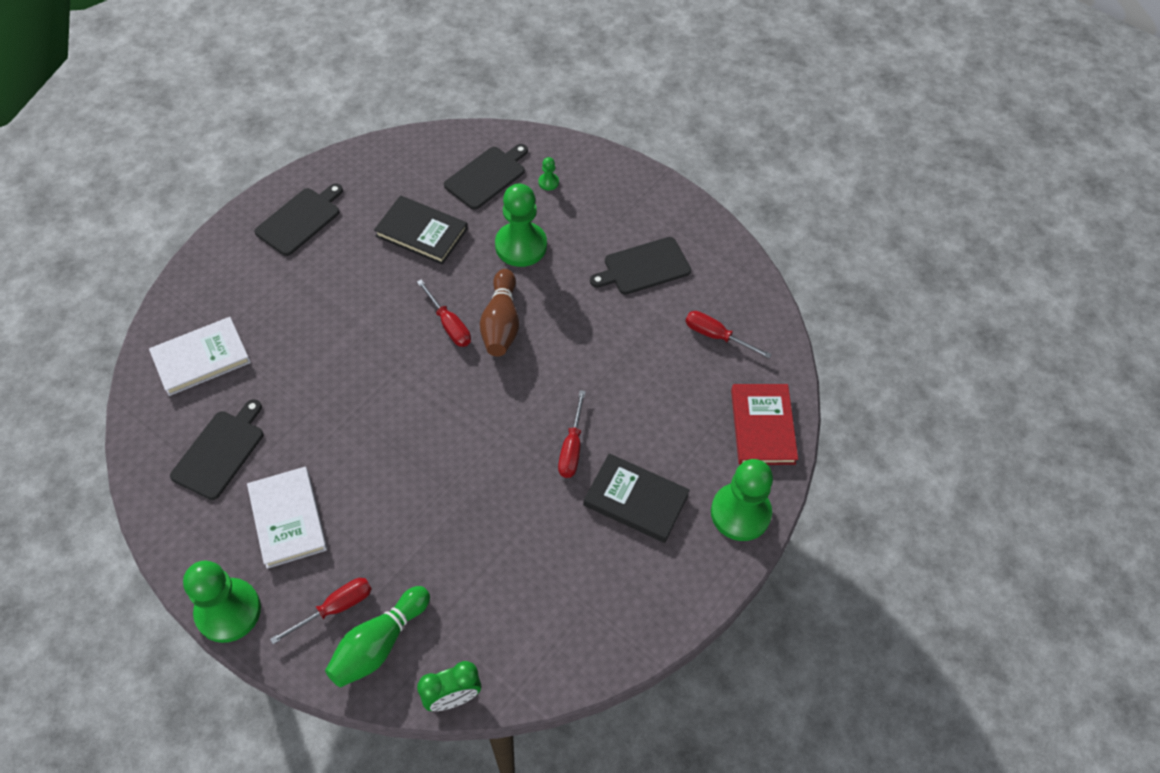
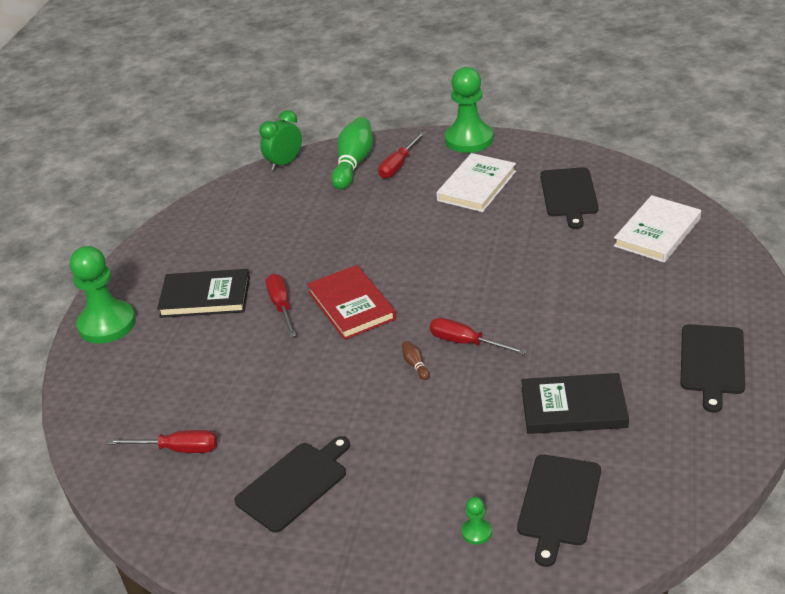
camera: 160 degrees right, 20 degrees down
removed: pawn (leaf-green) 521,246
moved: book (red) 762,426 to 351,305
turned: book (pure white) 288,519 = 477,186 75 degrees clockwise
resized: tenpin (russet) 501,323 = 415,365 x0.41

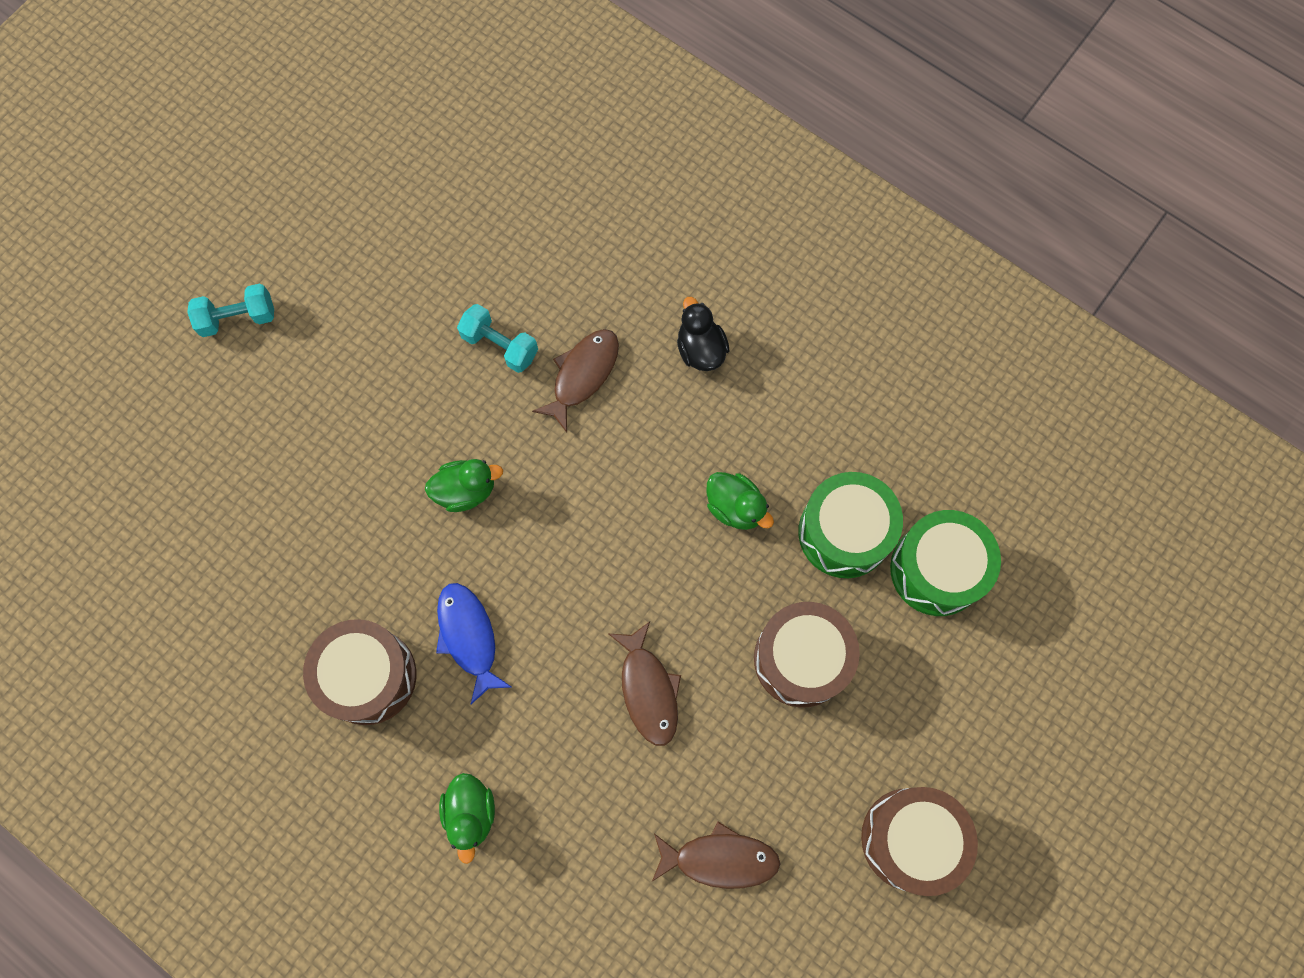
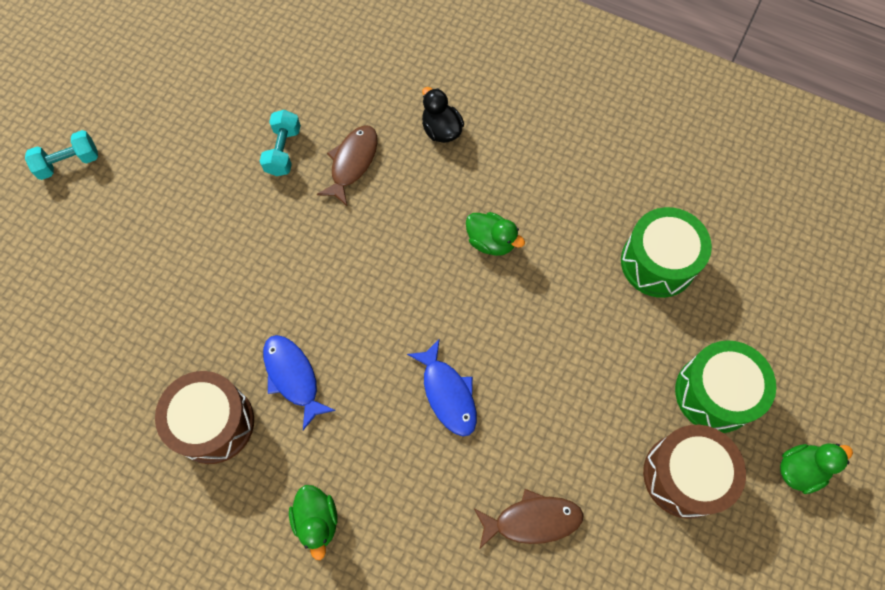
camera: 10 degrees left, 5 degrees down
removed: snare drum (russet) 801,659
moved: toy duck (leaf-green) 466,490 to 800,469; snare drum (leaf-green) 844,532 to 715,393
recoloured: fish figure (russet) 648,690 to fish figure (blue) 447,393
turned: hand weight (turquoise) 500,345 = 283,151 75 degrees clockwise

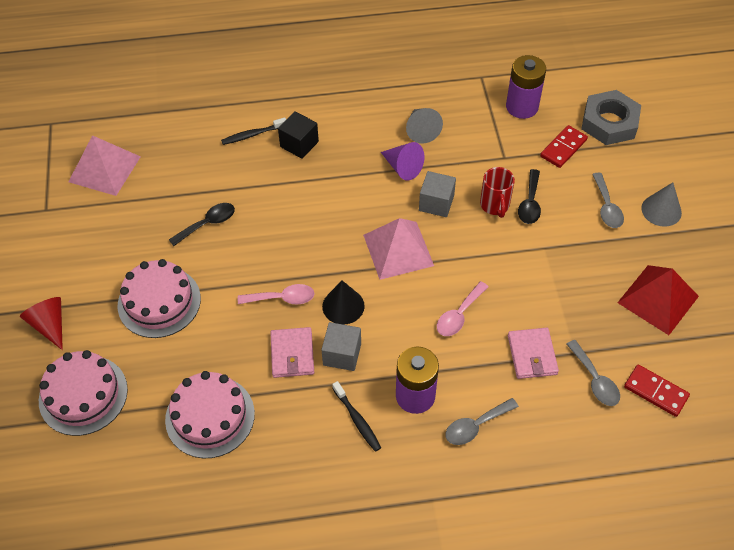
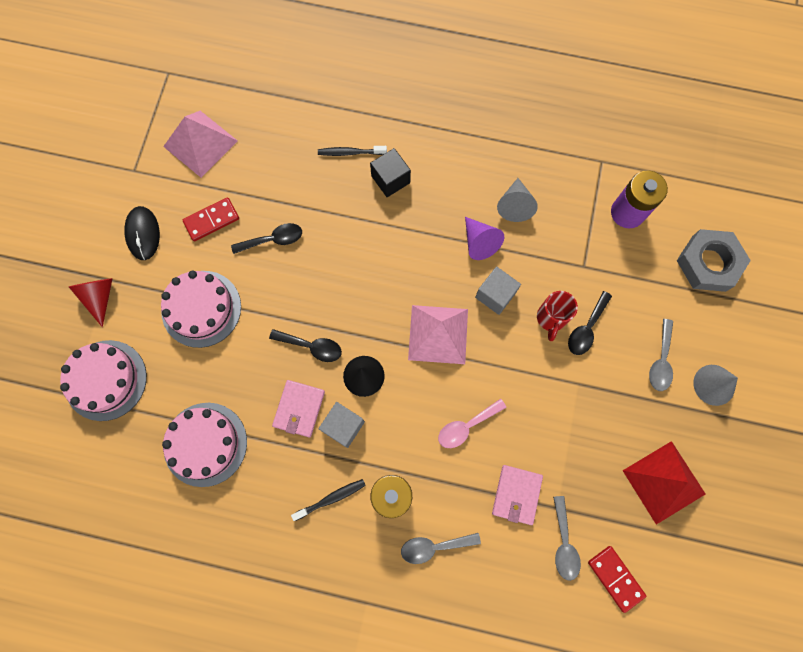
camera: 20 degrees right, 20 degrees up
added: PC mouse (black) 143,234
moved: domino piece (red) 563,148 to 211,220
recoloured: tablespoon (rose-pink) 282,298 to tablespoon (black) 311,346
turned: dental brush (black) 357,420 = 331,498 105 degrees counterclockwise

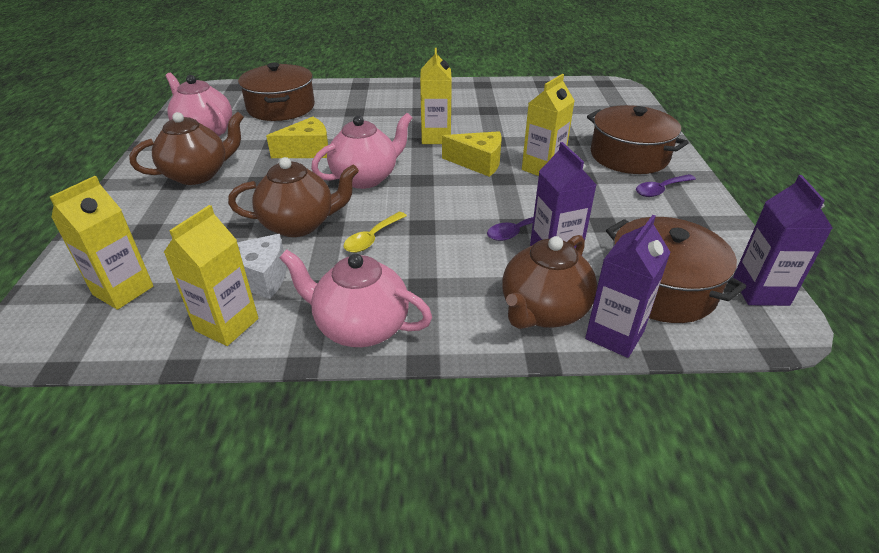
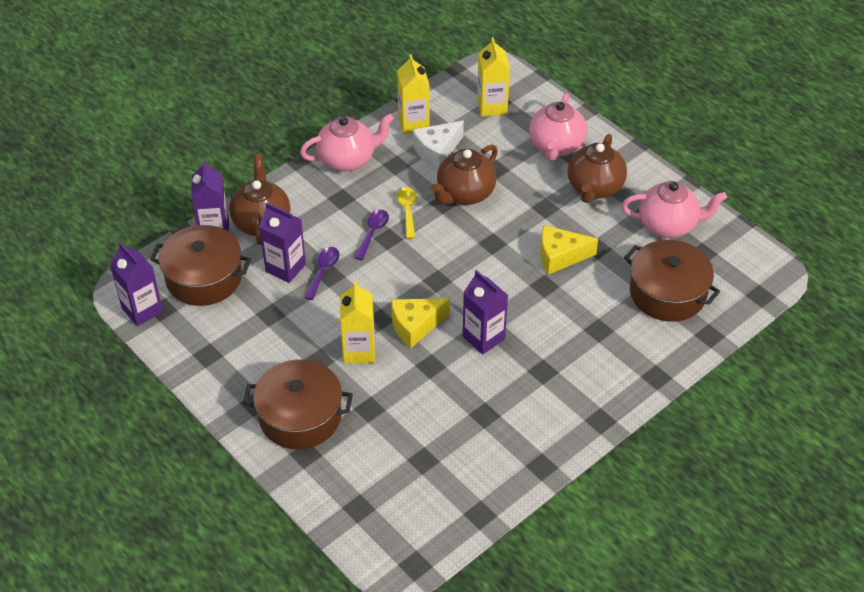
camera: 140 degrees right, 10 degrees up
moved: teapot (rose-pink) 366,178 to 556,146; tablespoon (violet) 660,190 to 373,233
recoloured: juice carton (yellow) 436,137 to juice carton (violet) 483,338
turned: cheese (yellow) 307,151 = 560,256 60 degrees clockwise

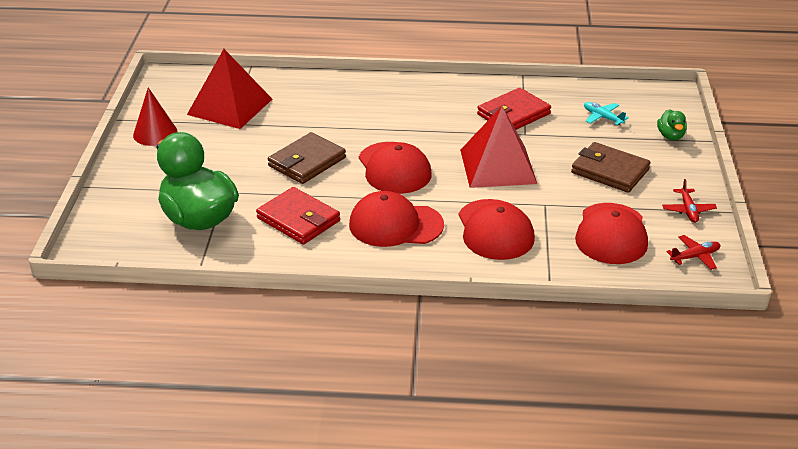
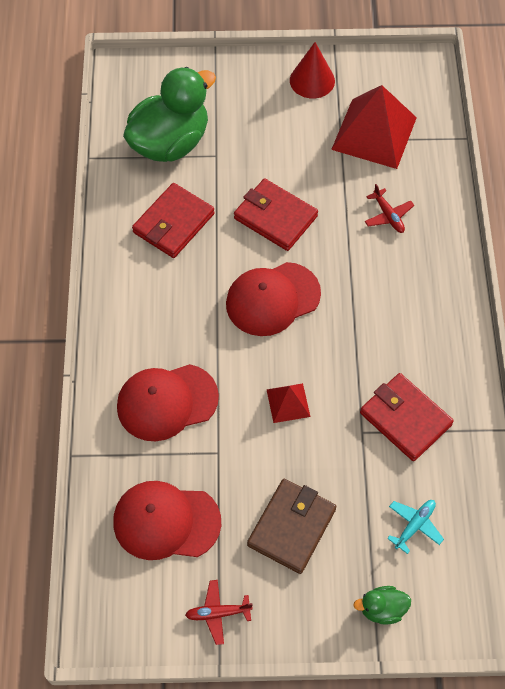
camera: 85 degrees right, 25 degrees up
removed: cap (red) 395,225
moved: toy plane (red) 695,256 to 388,216
recoloured: billfold (russet) 307,162 to billfold (red) 275,217
resized: pyramid (red) 497,166 = 288,403 x0.48

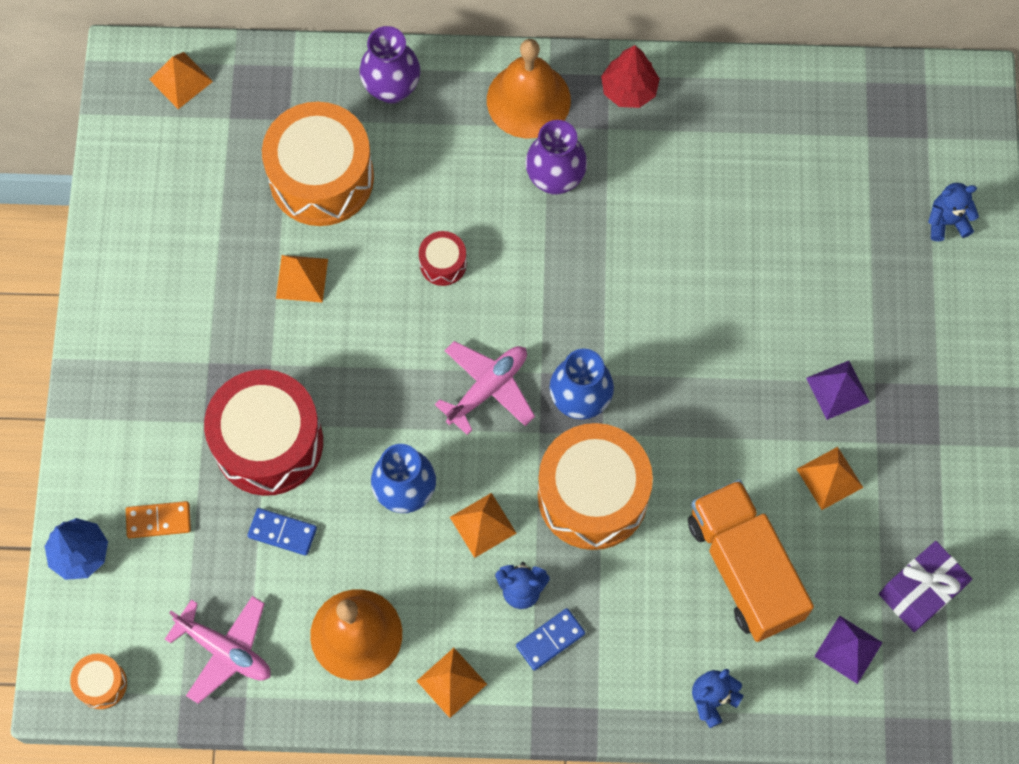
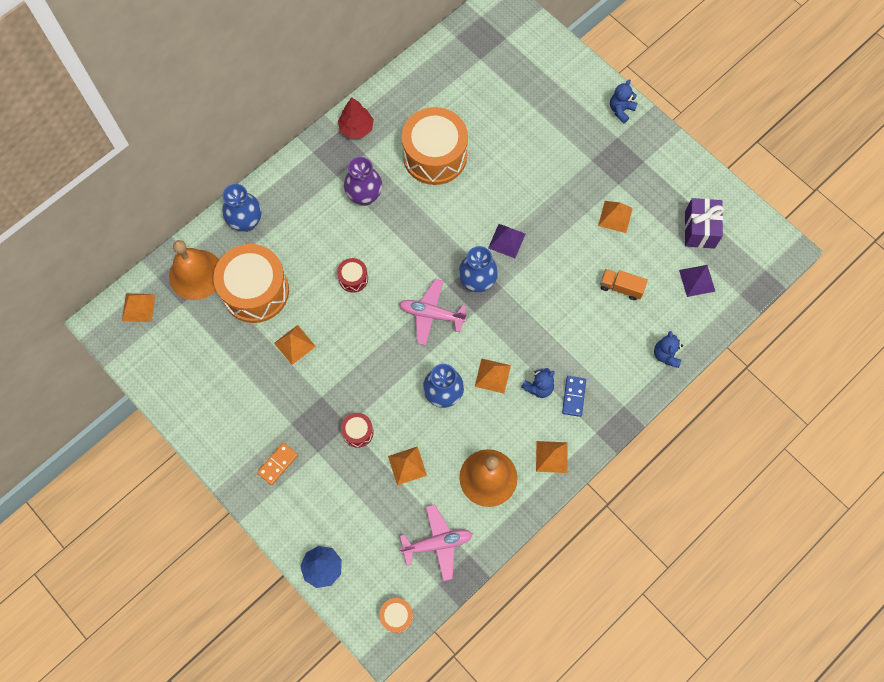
camera: 45 degrees left, 0 degrees up
moved: domino piece (orange) 158,520 to 277,464; school bell (orange) 528,100 to 196,274; snare drum (orange) 592,496 to 435,156; pyramid (violet) 837,389 to 506,240; teddy bear (blue) 947,222 to 621,110
replaced: domino piece (blue) 282,532 to pyramid (orange) 407,465
recoloured: flower vase (violet) 392,88 to flower vase (blue) 246,222
turned: toy plane (rose-pink) 488,388 = 431,314 75 degrees counterclockwise
resized: snare drum (red) 268,442 = 358,432 x0.44; lorry (orange) 744,568 = 621,287 x0.48

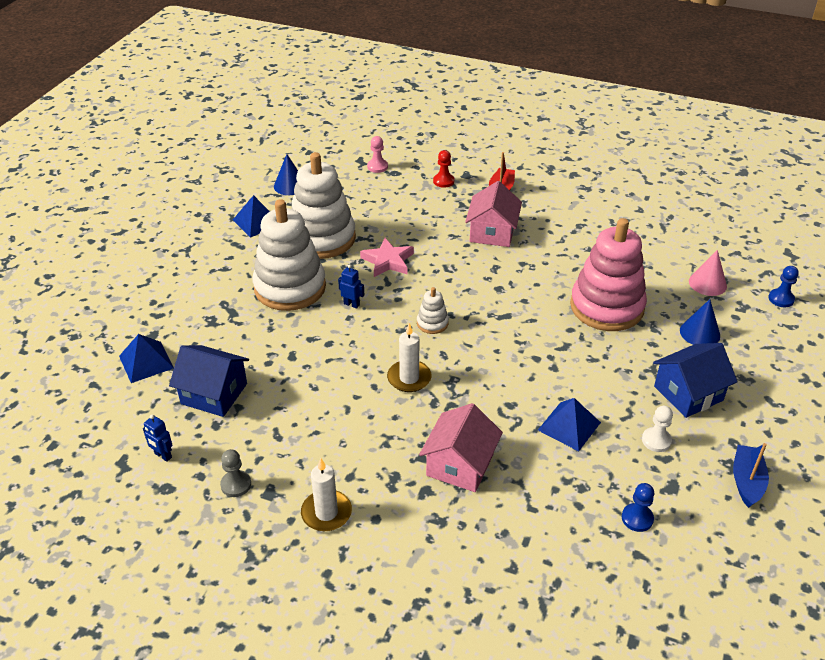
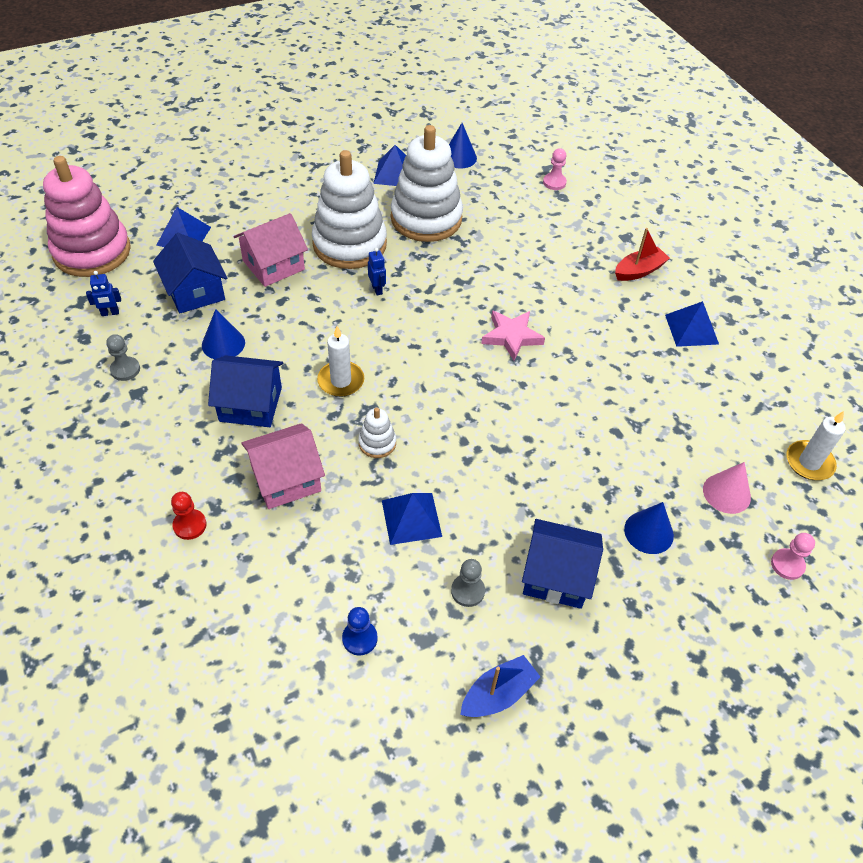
camera: 40 degrees right, 10 degrees up
added: cone shape (blue) 223,344; house (blue) 250,404; pyramid (blue) 691,329
moved: pillar candle (pure white) 326,513 to 809,462; five-pointed star (rose-pink) 388,261 to 511,336; stacking toy (pure white) 432,323 to 377,443; pawn (red) 443,181 to 190,525; house (rose-pink) 492,232 to 273,265; stacking toy (rose-pink) 606,307 to 92,251
recoloured: pawn (pure white) 656,440 to pawn (grey) 467,591; pawn (blue) 781,299 to pawn (rose-pink) 787,565
turned: robot (blue) 163,455 = 110,313 90 degrees counterclockwise

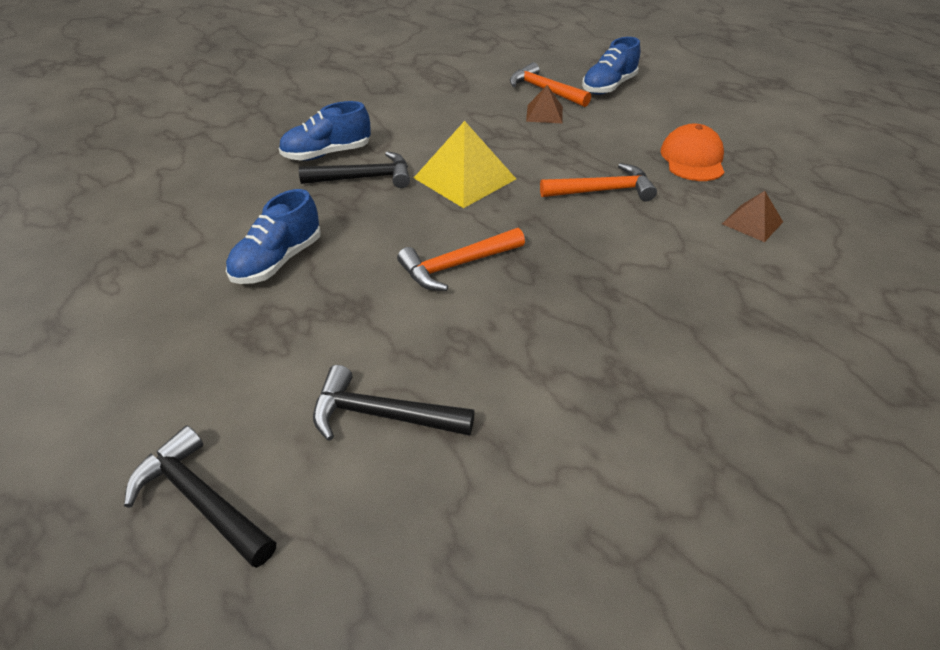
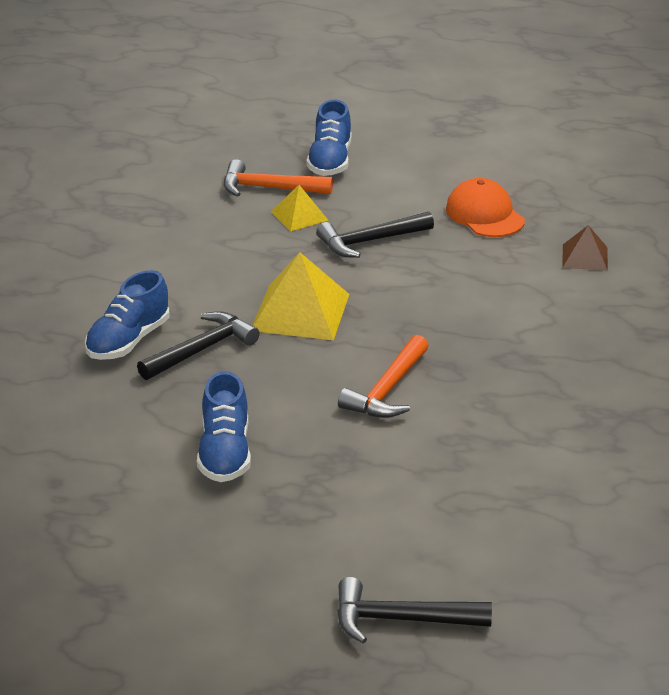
camera: 35 degrees left, 10 degrees down
removed: claw hammer (orange) 603,191
moved: claw hammer (black) 381,415 to 370,241
recoloured: pyramid (russet) 544,114 to pyramid (yellow) 299,216

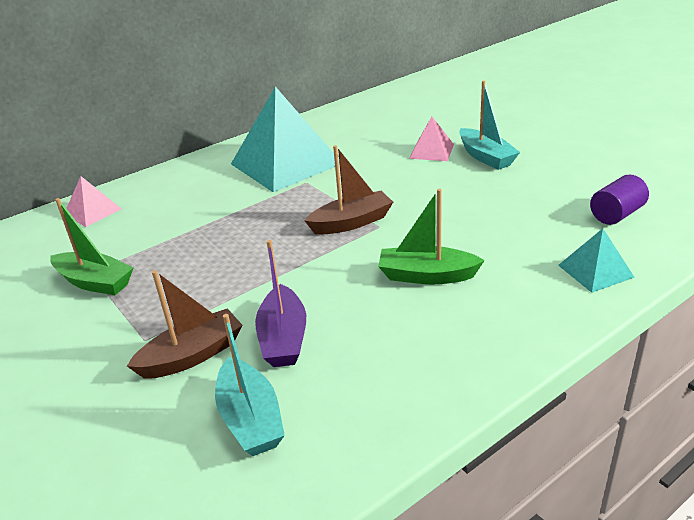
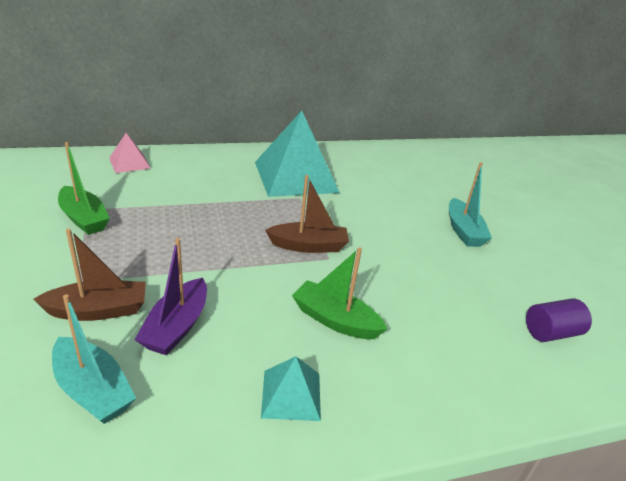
camera: 15 degrees right, 0 degrees up
removed: pyramid (rose-pink) 431,151
moved: pyramid (turquoise) 595,271 to 291,394
turned: boat (turquoise) 250,419 = 93,390 45 degrees counterclockwise

